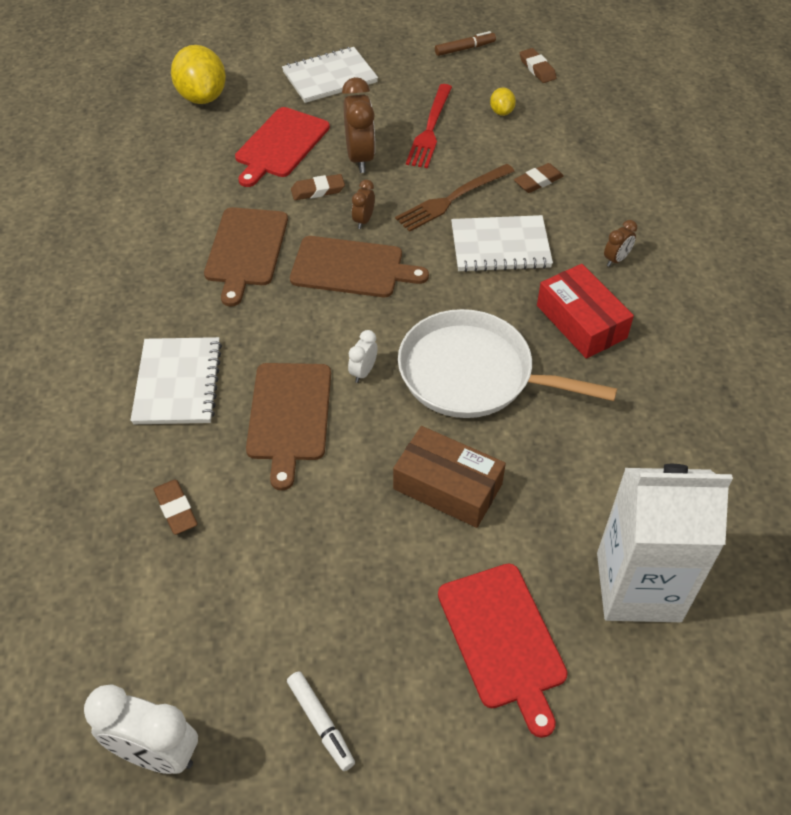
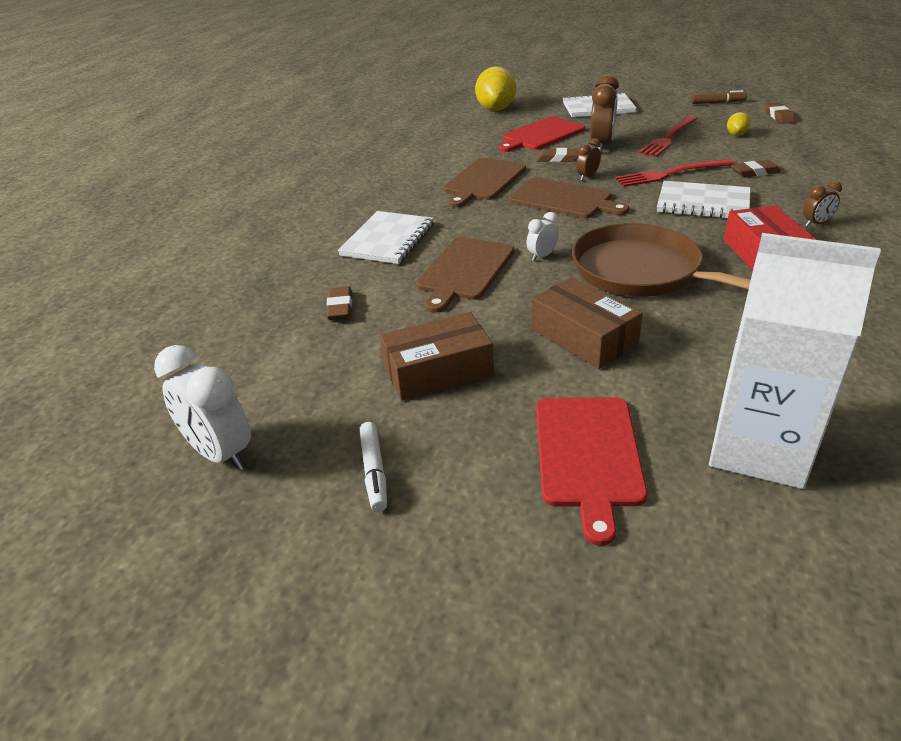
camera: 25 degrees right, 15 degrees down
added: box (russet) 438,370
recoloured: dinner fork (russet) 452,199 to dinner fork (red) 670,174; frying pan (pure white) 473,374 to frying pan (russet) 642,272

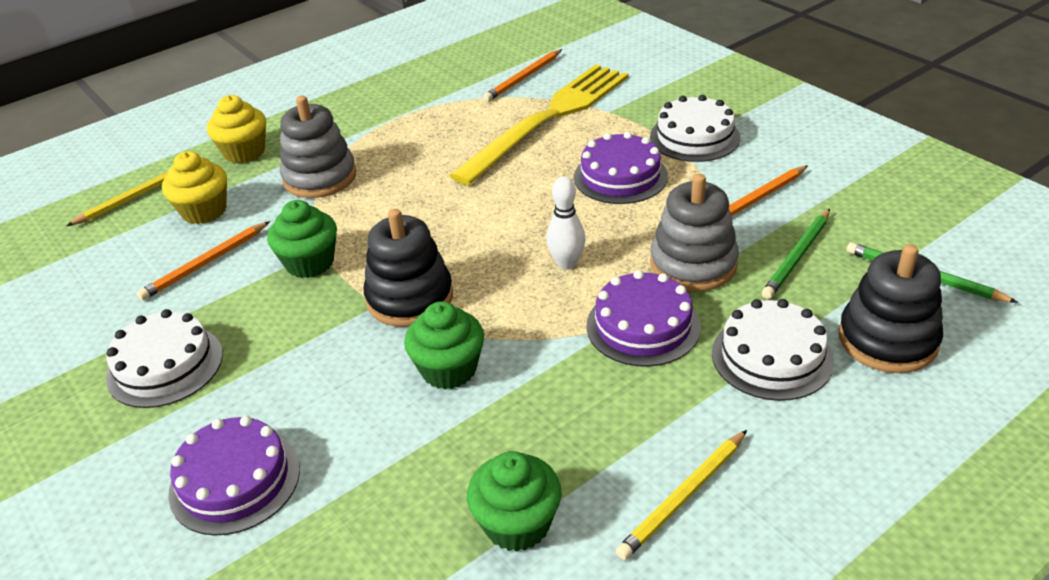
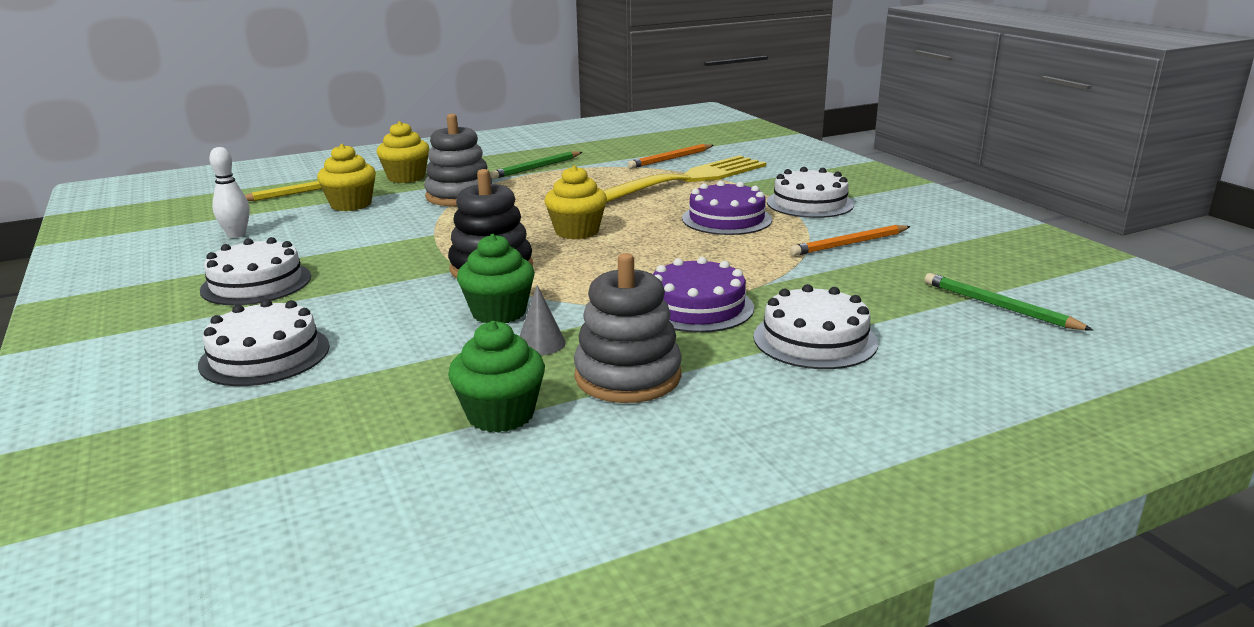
camera: 10 degrees right, 15 degrees down
removed: lead pencil (orange) 206,263; fairy cake (leaf-green) 310,263; lead pencil (yellow) 684,497; stacking toy (black) 887,340
added: cone shape (grey) 541,343; fairy cake (yellow) 577,231
moved: tenpin (pure white) 566,263 to 236,235; stacking toy (grey) 693,264 to 628,376; lead pencil (leaf-green) 797,256 to 537,168
recoloured: gateau (violet) 235,481 to gateau (pure white) 265,355

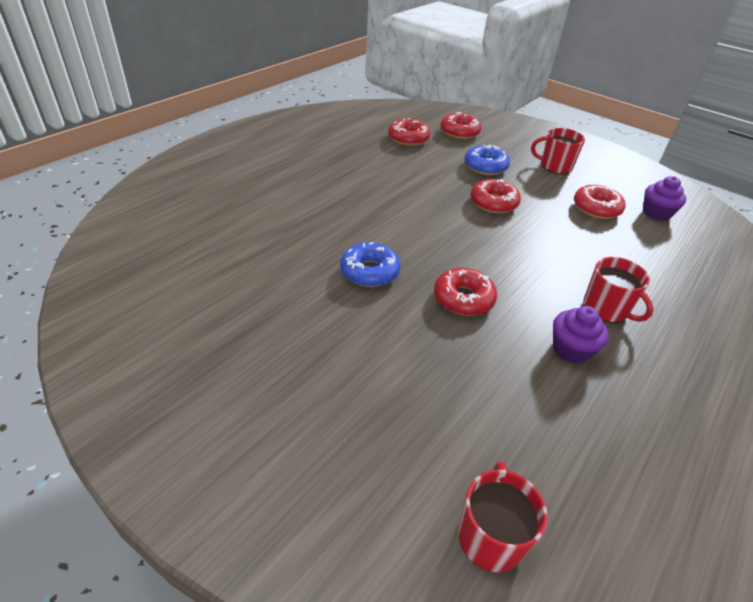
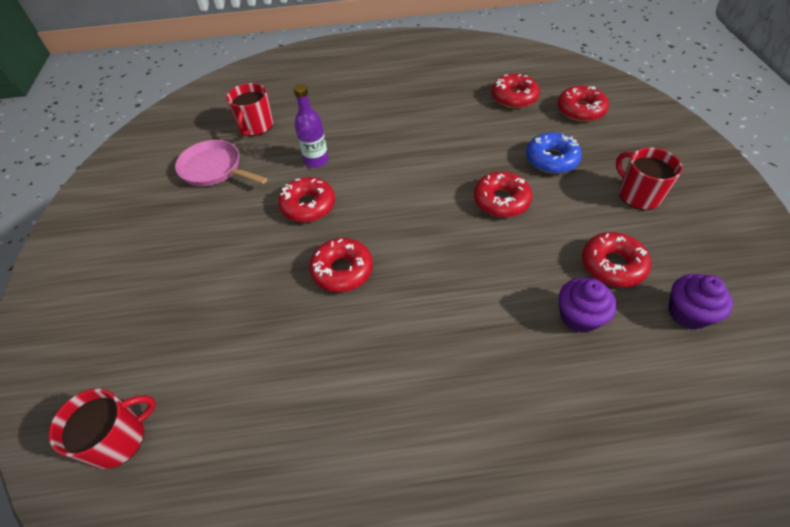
camera: 50 degrees right, 10 degrees up
added: frying pan (rose-pink) 214,169; bottle (violet) 316,160
moved: fairy cake (violet) 571,349 to 579,317; mug (red) 606,309 to 256,126
recoloured: donut (blue) 369,272 to donut (red) 308,205

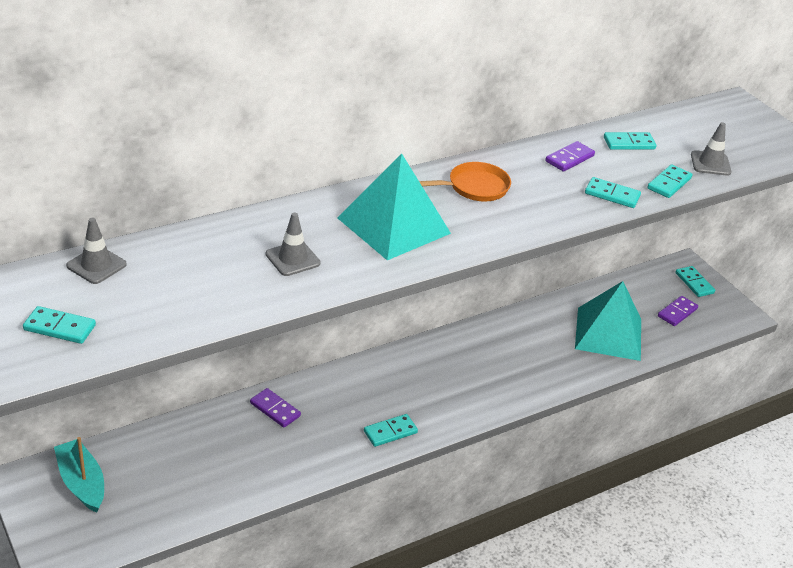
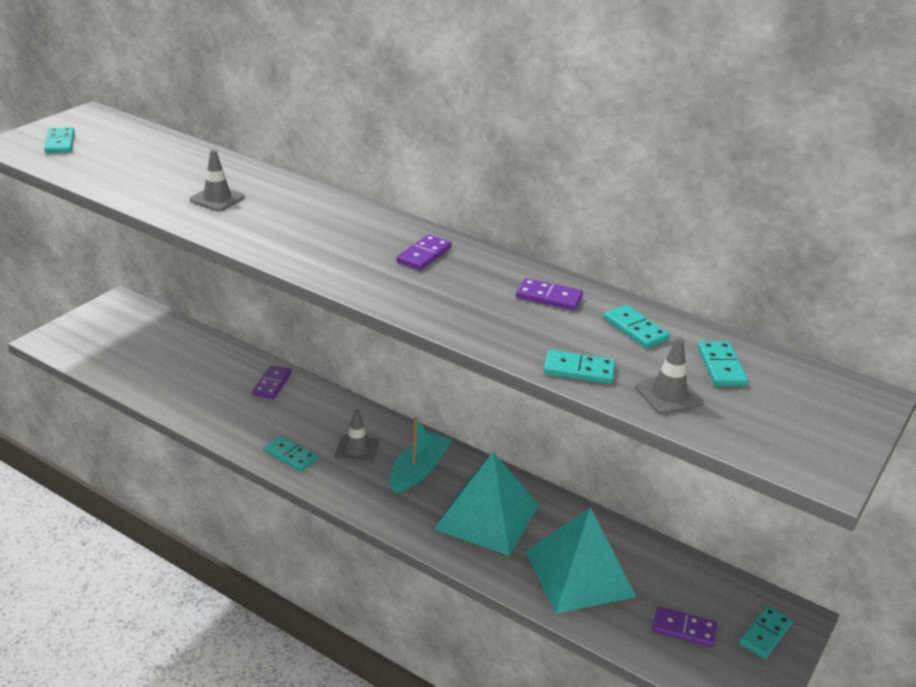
camera: 65 degrees right, 5 degrees down
moved: boat (turquoise) 82,482 to 419,470; traffic cone (grey) 96,265 to 357,449; pyramid (turquoise) 394,225 to 487,517; domino piece (turquoise) 612,195 to 721,366
replaced: frying pan (orange) 474,187 to domino piece (violet) 424,255

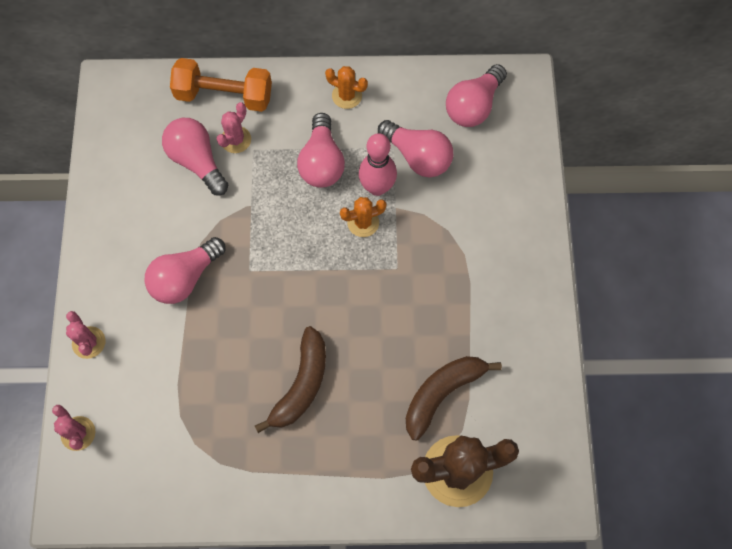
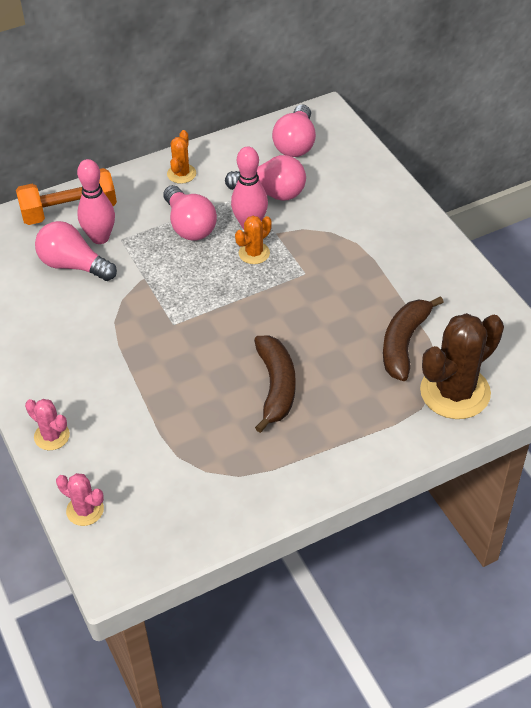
camera: 25 degrees left, 20 degrees down
removed: bulb (rose-pink) 185,278
replaced: prickly plant (rose-pink) 236,140 to tenpin (rose-pink) 100,238
turned: prickly plant (orange) 347,96 = 181,174 75 degrees counterclockwise

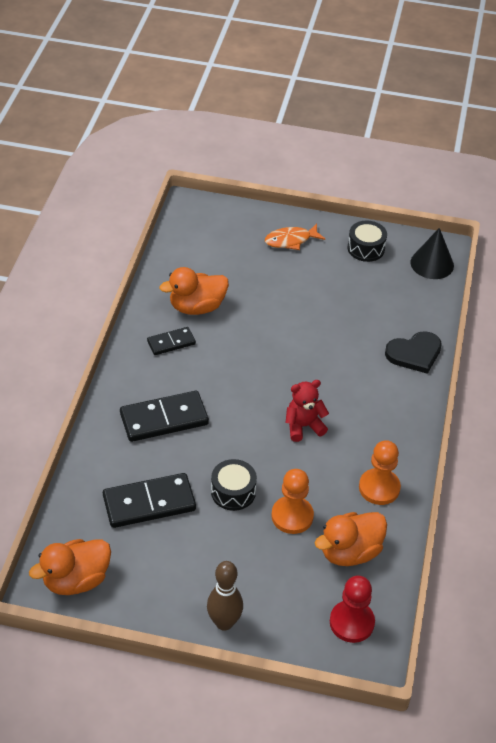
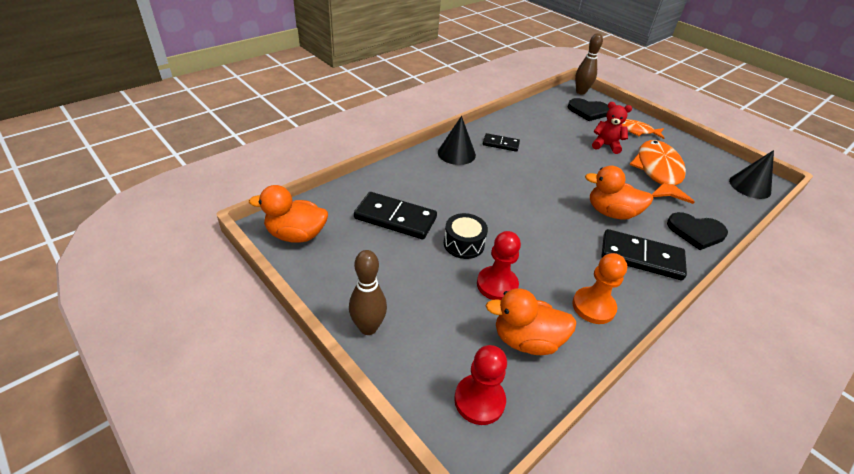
camera: 35 degrees right, 5 degrees down
removed: snare drum (black) 366,248
added: cone shape (black) 456,153; heart shape (black) 588,111; tenpin (russet) 580,92; fish figure (orange) 658,172
moved: domino piece (black) 164,419 to 641,257; toy duck (orange) 197,307 to 611,213; teddy bear (red) 303,426 to 606,145
recoloured: pawn (orange) 292,516 to pawn (red) 497,285

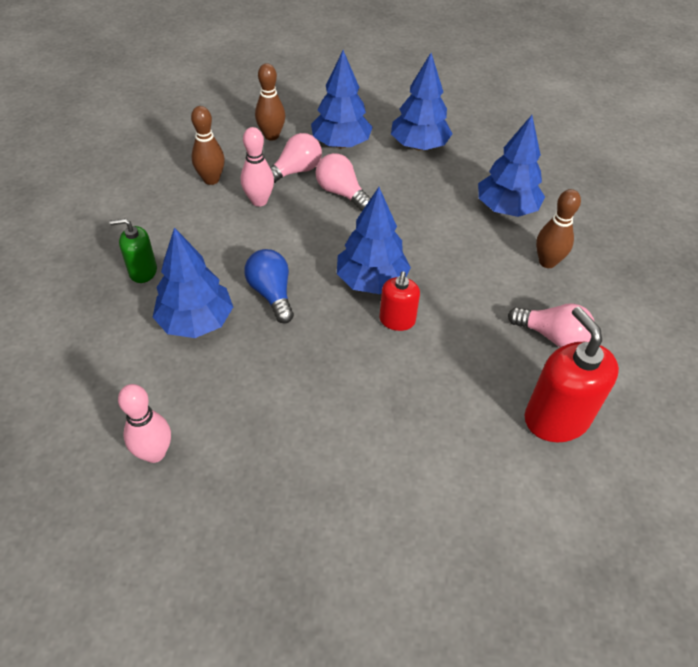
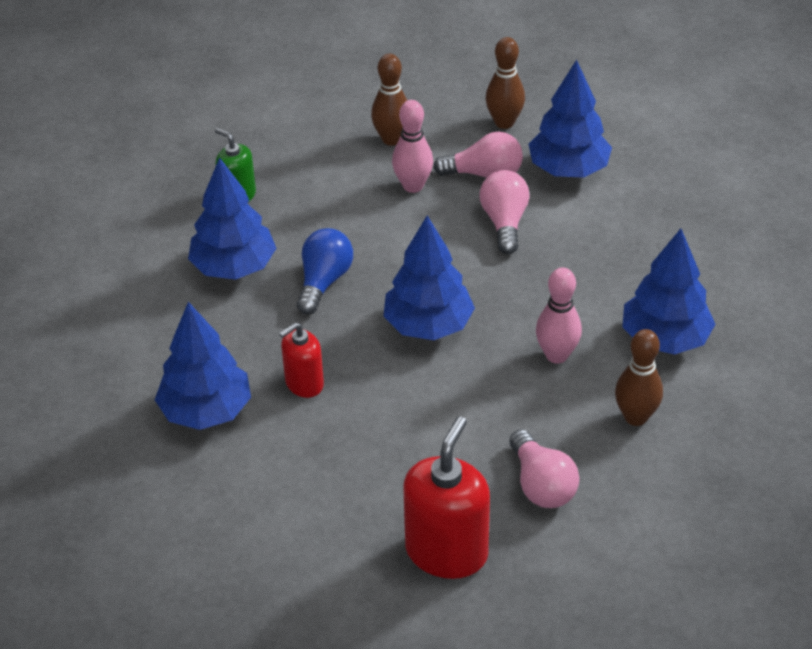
camera: 45 degrees right, 5 degrees down
moved: tenpin (rose-pink) 154,453 to 556,355; soap pump (red) 397,320 to 304,383; tree (blue) 419,146 to 206,411

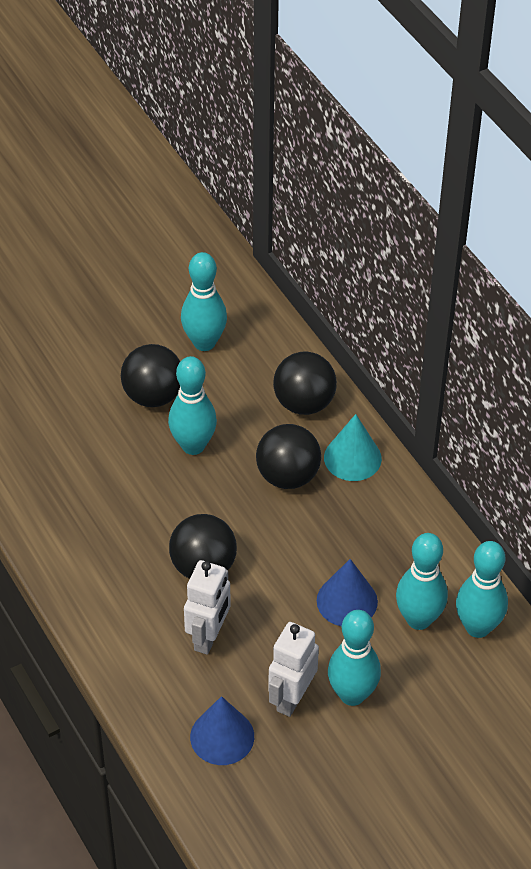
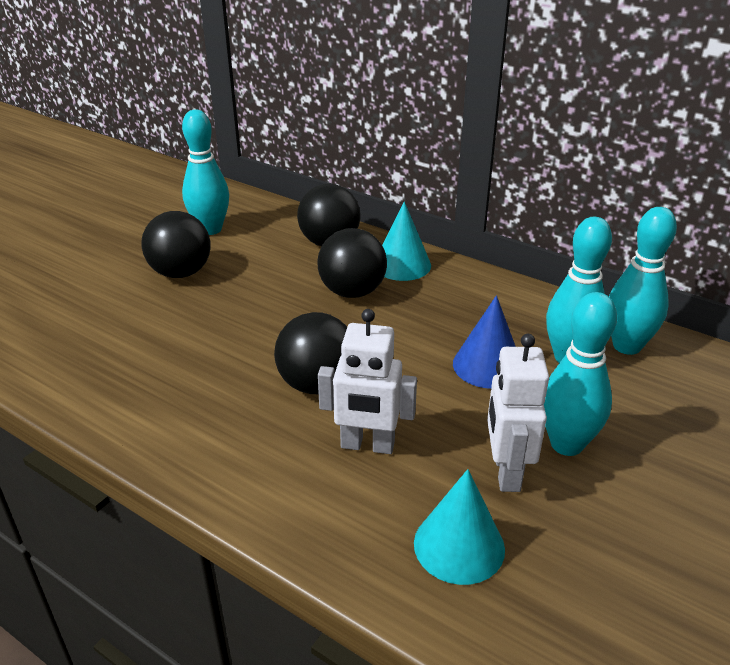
camera: 25 degrees left, 15 degrees down
removed: tenpin (turquoise) 193,445
recoloured: cone shape (blue) 222,736 to cone shape (turquoise) 459,545
turned: robot (pure white) 208,637 = 367,445 105 degrees clockwise

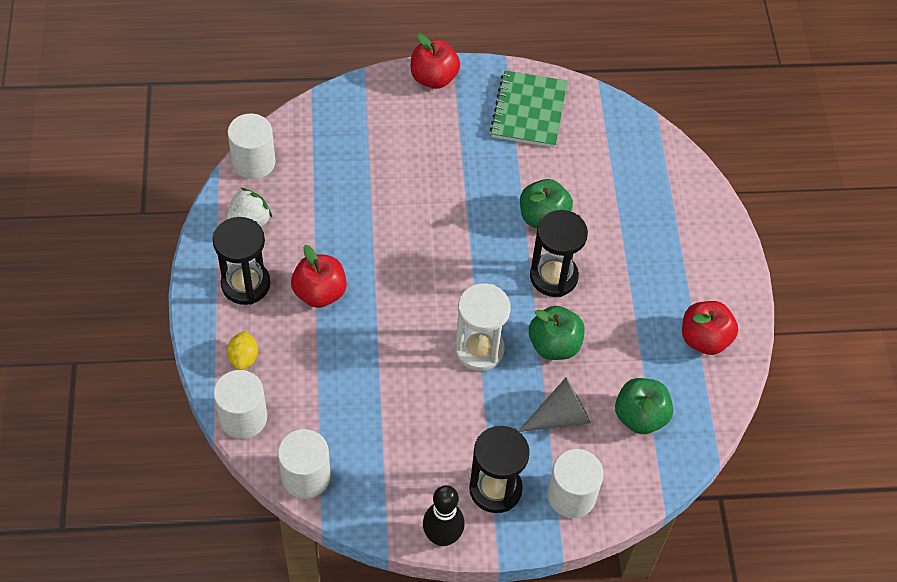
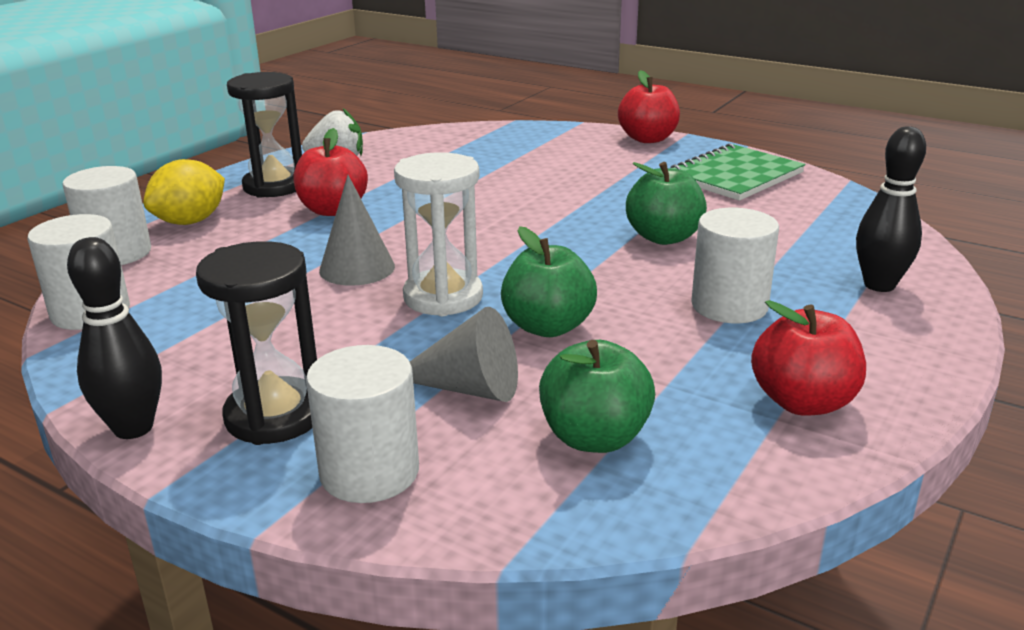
camera: 40 degrees right, 30 degrees down
removed: sandglass (black) 553,277
added: cone shape (grey) 357,268; tenpin (black) 879,285
moved: cylinder (pure white) 254,162 to 729,306
resized: citrus fruit (yellow) 243,358 = 190,221 x1.55

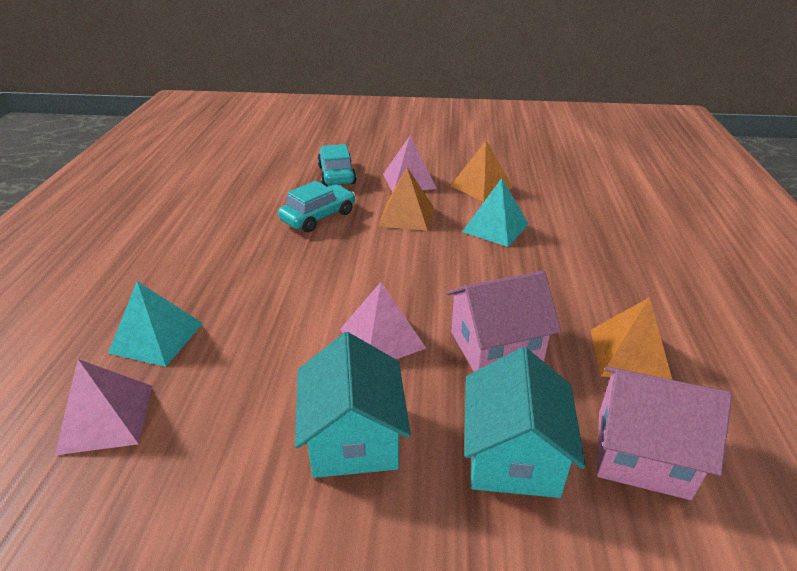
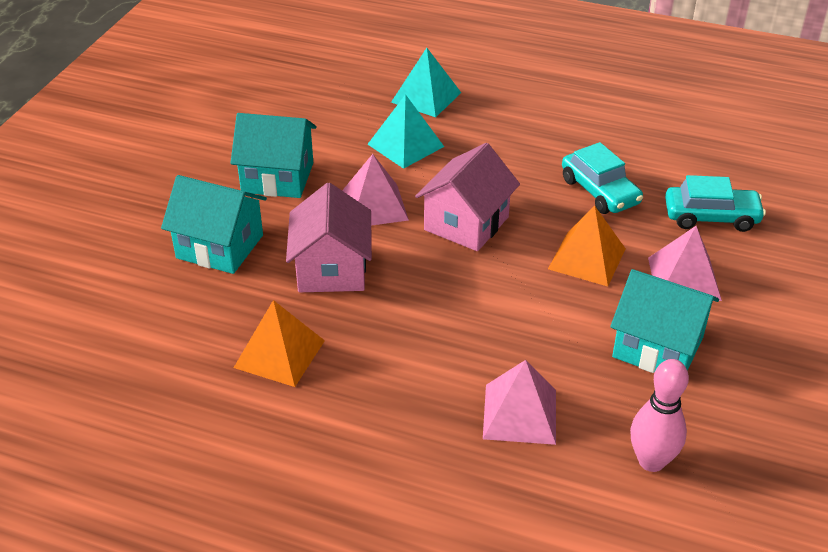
camera: 105 degrees right, 5 degrees up
added: tenpin (rose-pink) 651,461
moved: pyramid (rose-pink) 106,418 to 520,414; pyramid (turquoise) 495,227 to 405,145; house (rose-pink) 642,453 to 466,223
replaced: pyramid (orange) 481,186 to house (turquoise) 657,347

